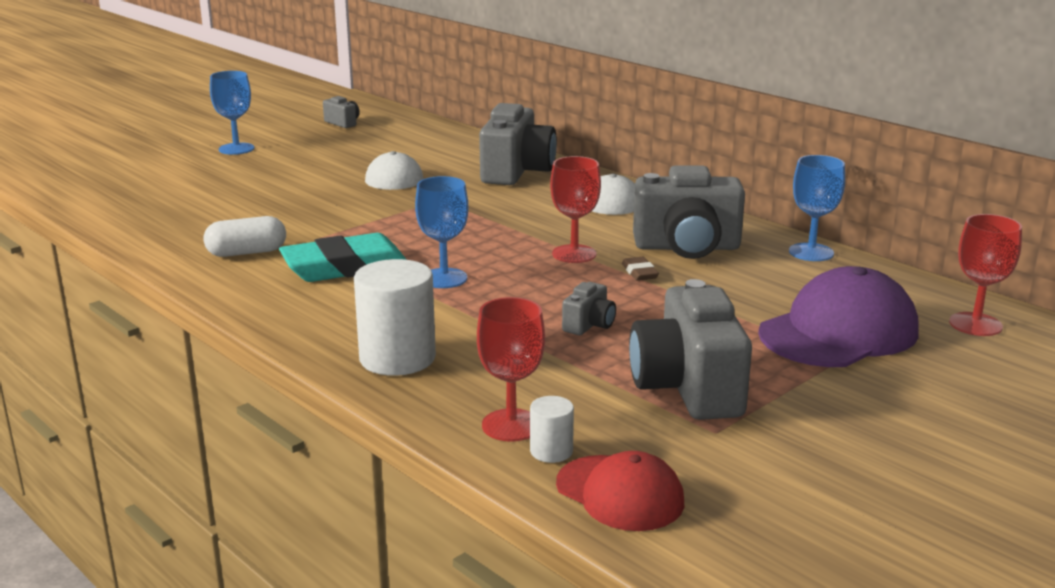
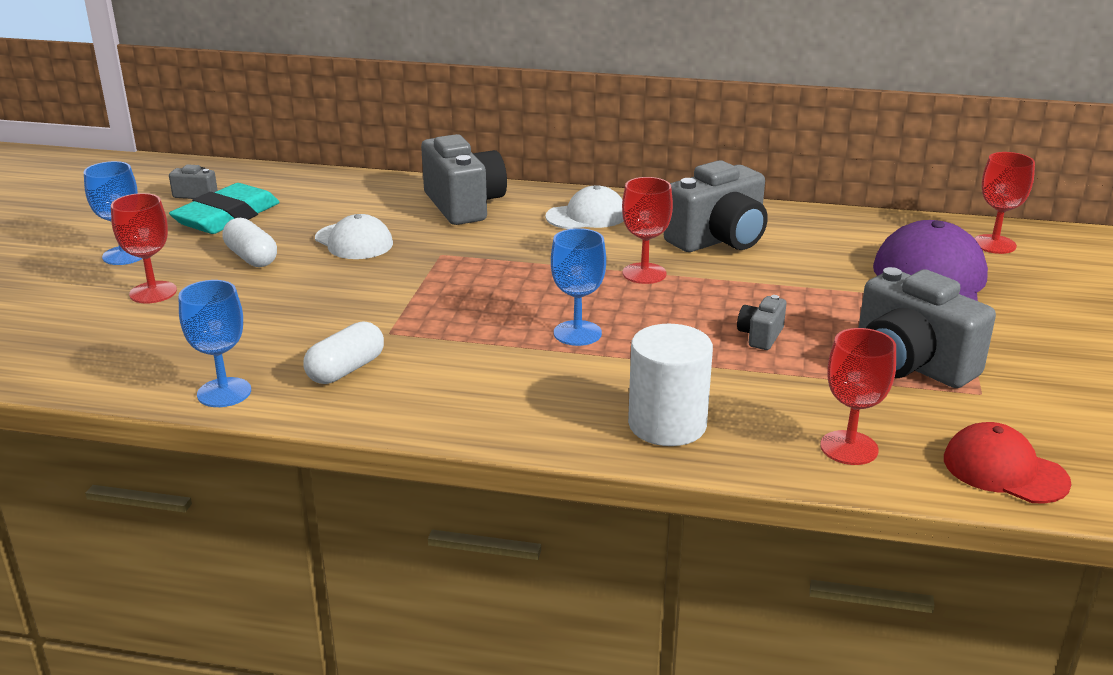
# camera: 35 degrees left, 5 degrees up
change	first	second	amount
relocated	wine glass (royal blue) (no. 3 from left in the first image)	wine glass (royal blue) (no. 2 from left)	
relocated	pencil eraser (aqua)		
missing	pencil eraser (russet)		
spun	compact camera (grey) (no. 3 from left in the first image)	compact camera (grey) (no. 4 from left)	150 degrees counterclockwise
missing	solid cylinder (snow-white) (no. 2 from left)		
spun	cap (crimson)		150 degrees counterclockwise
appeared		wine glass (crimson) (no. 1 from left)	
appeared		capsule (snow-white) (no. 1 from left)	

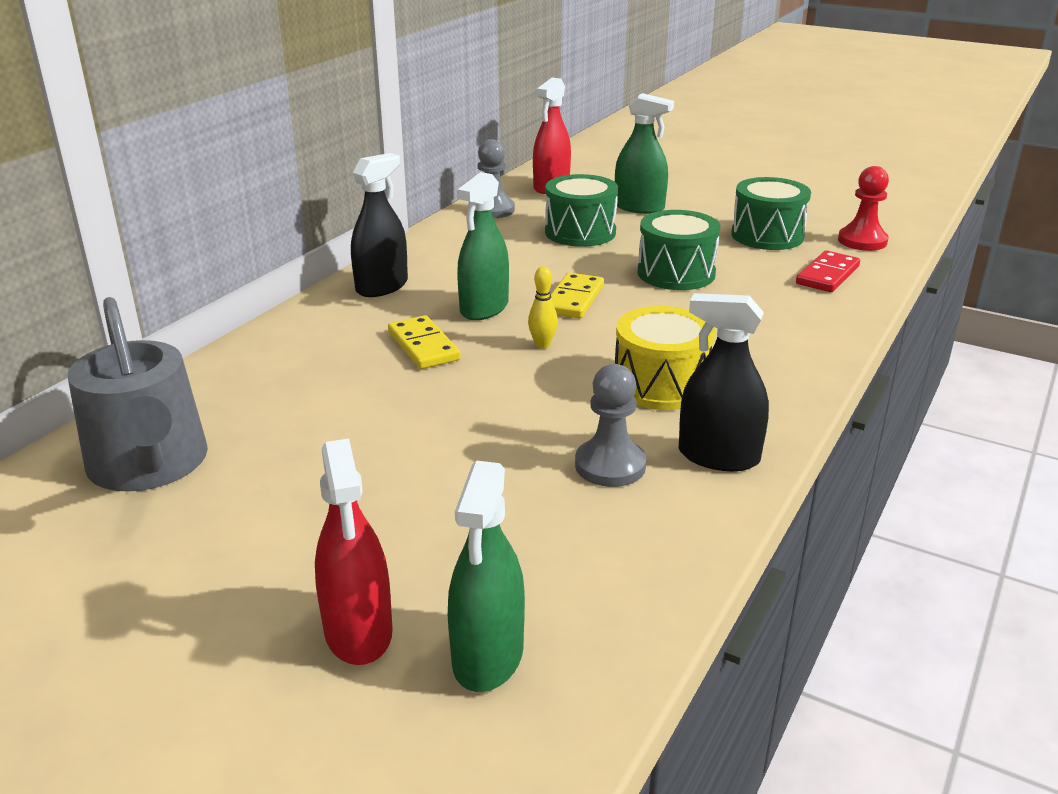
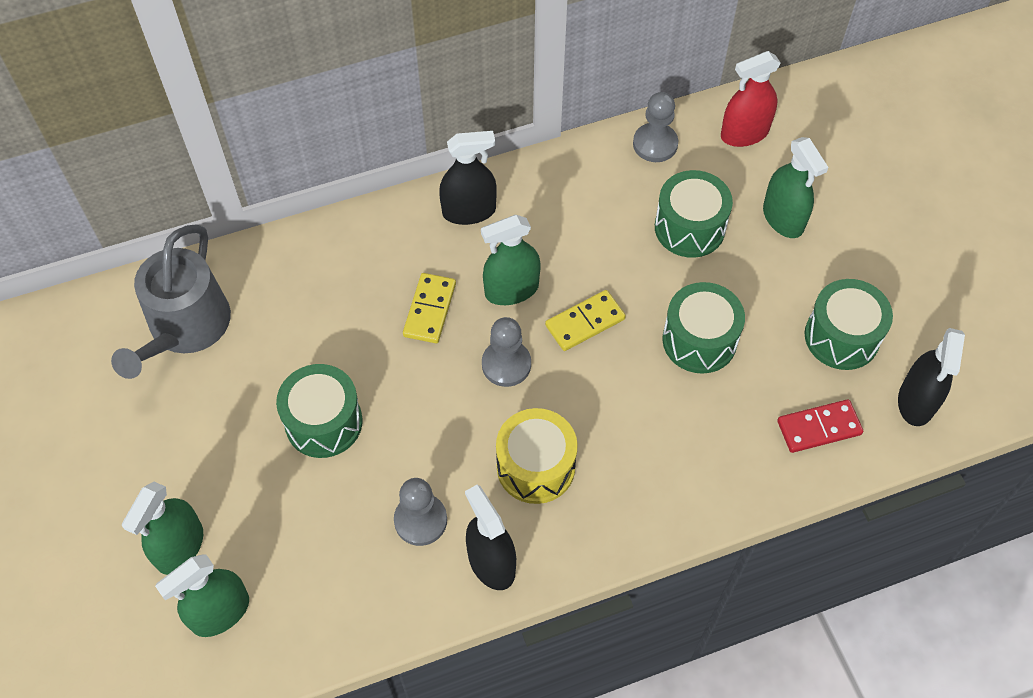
# camera: 40 degrees right, 30 degrees up
change	first	second	amount
exchanged	chess pawn (crimson)	spray bottle (black) (no. 3 from left)	
exchanged	bowling pin (bright yellow)	chess pawn (grey) (no. 2 from left)	
colour	spray bottle (crimson) (no. 1 from left)	spray bottle (emerald) (no. 1 from left)	
appeared		drum (emerald) (no. 1 from left)	

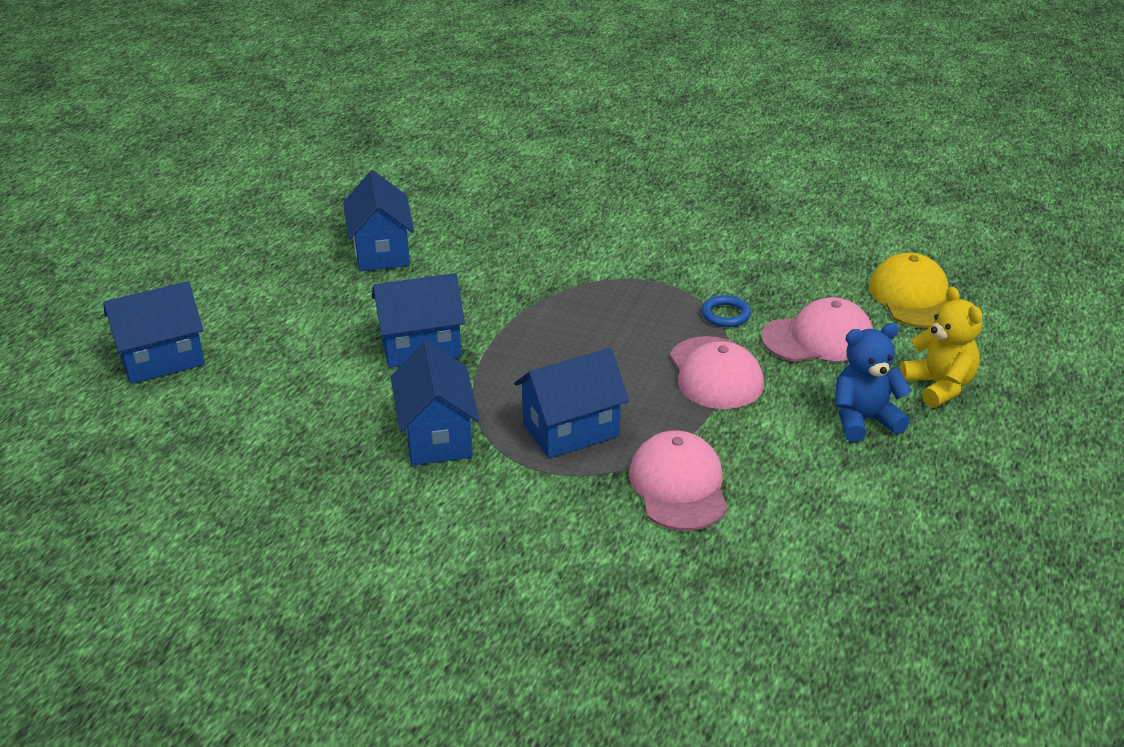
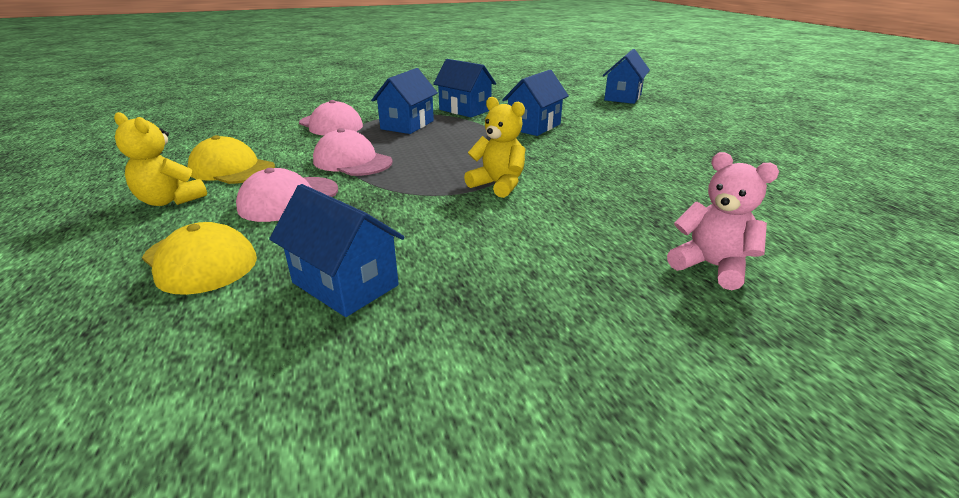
# camera: 140 degrees right, 5 degrees down
change	first	second	amount
relocated	house (royal blue) (no. 2 from left in the first image)	house (royal blue) (no. 1 from left)	
missing	ring (royal blue)		
exchanged	teddy bear (royal blue)	cap (bright yellow) (no. 2 from left)	
appeared		teddy bear (bright yellow) (no. 2 from left)	
appeared		teddy bear (rose-pink)	

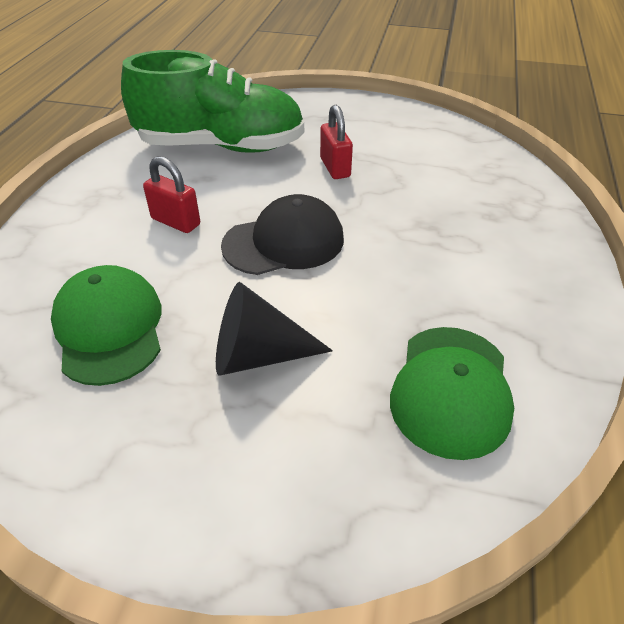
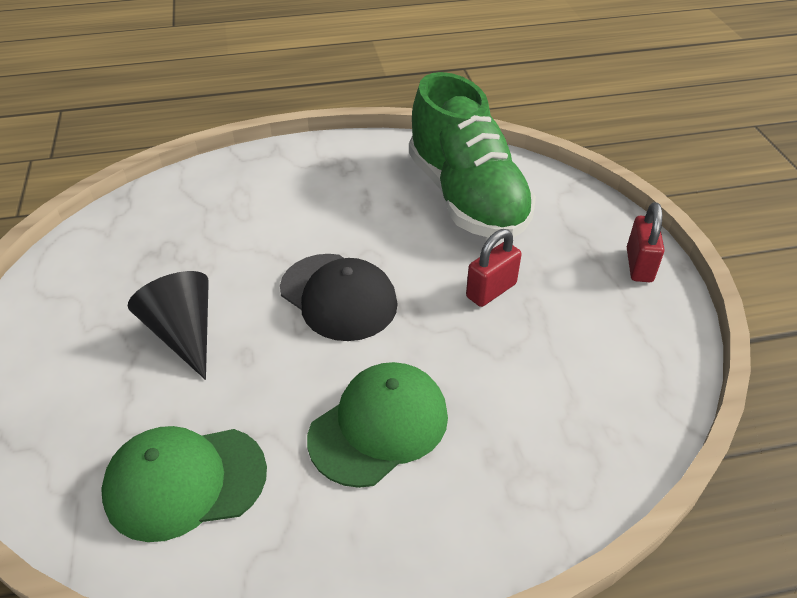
# camera: 65 degrees right, 0 degrees up
change	first	second	amount
relocated	lock (crimson) (no. 1 from left in the first image)	lock (crimson) (no. 2 from left)	
relocated	cap (emerald) (no. 1 from left in the first image)	cap (emerald) (no. 2 from left)	

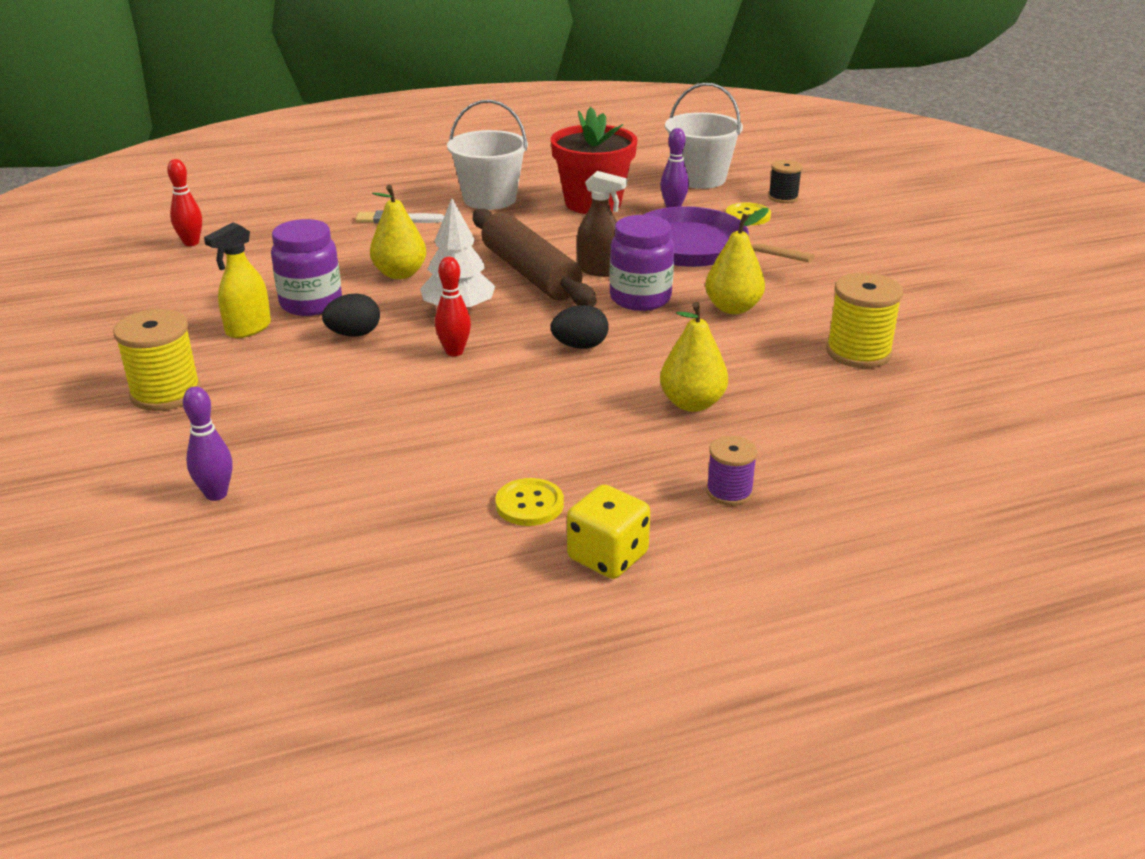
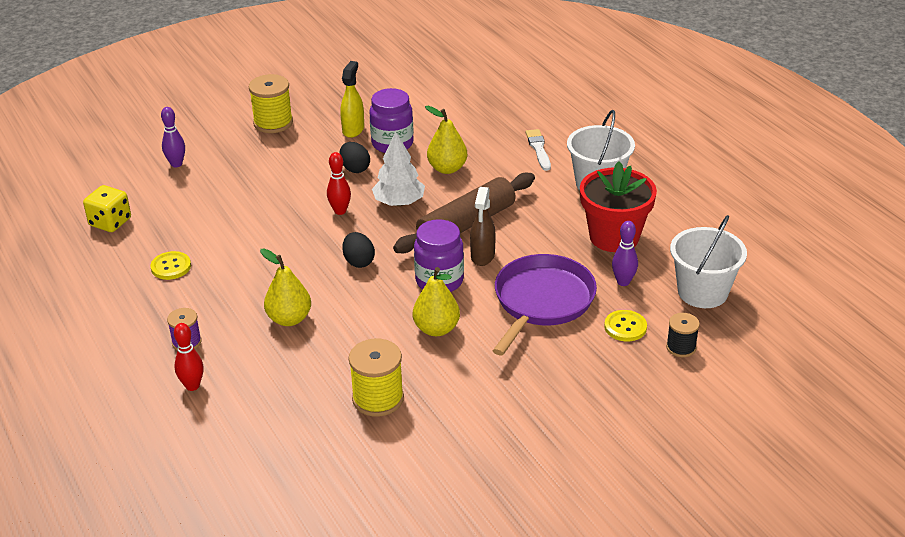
# camera: 80 degrees right, 5 degrees up
change	first	second	amount
relocated	bowling pin (crimson) (no. 1 from left)		
spun	spray bottle (bright yellow)		75 degrees clockwise
relocated	dice (bright yellow)		

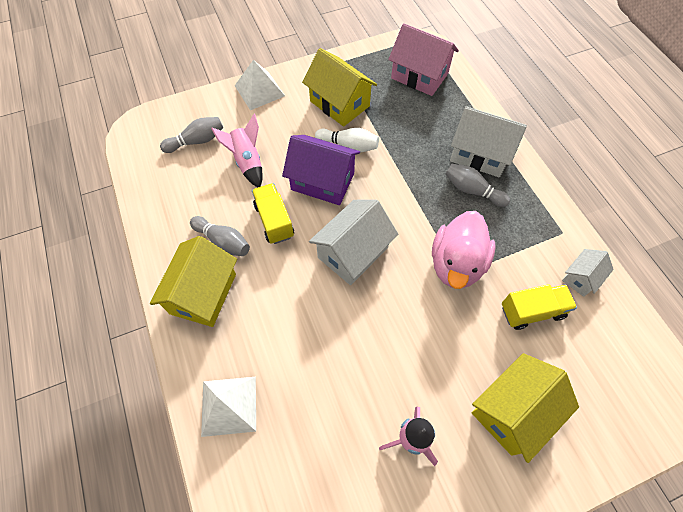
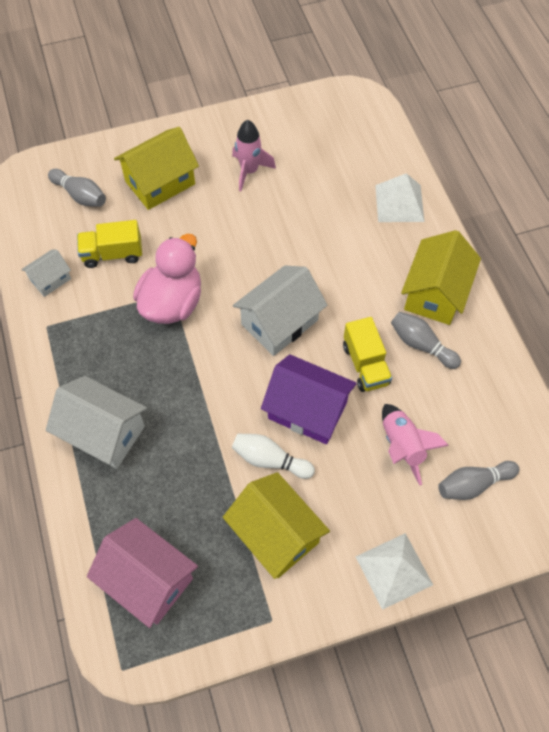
# camera: 175 degrees left, 0 degrees up
change	first	second	amount
relocated	bowling pin (grey) (no. 3 from left in the first image)	bowling pin (grey) (no. 1 from left)	

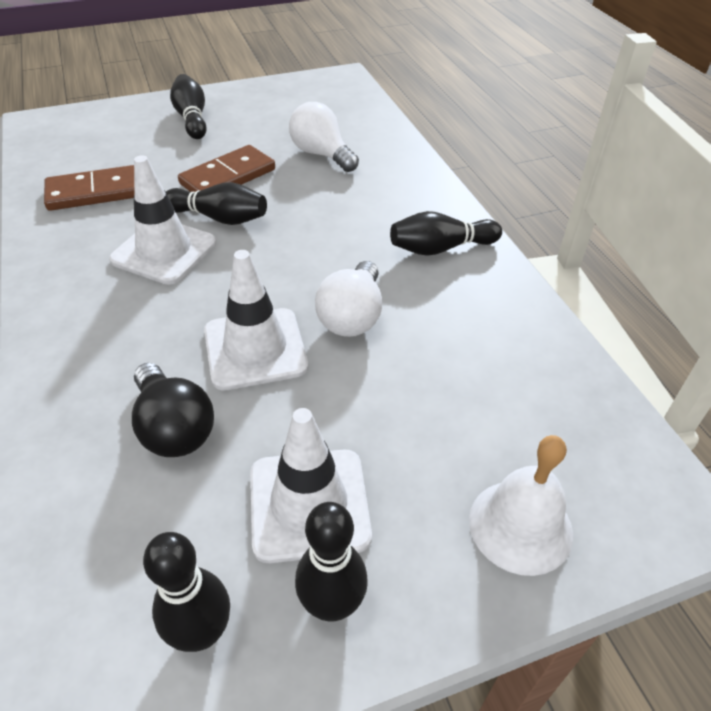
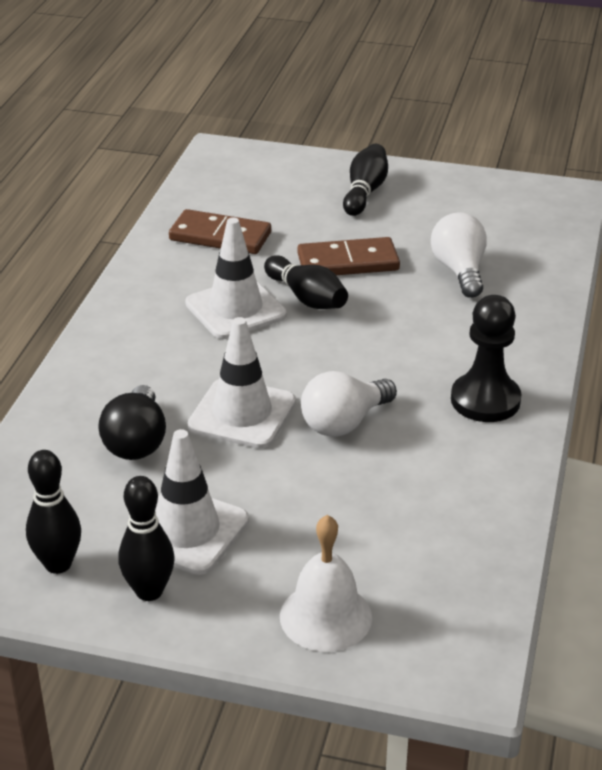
# camera: 35 degrees right, 10 degrees down
change	first	second	amount
exchanged	bowling pin (black) (no. 5 from left)	chess pawn (black)	

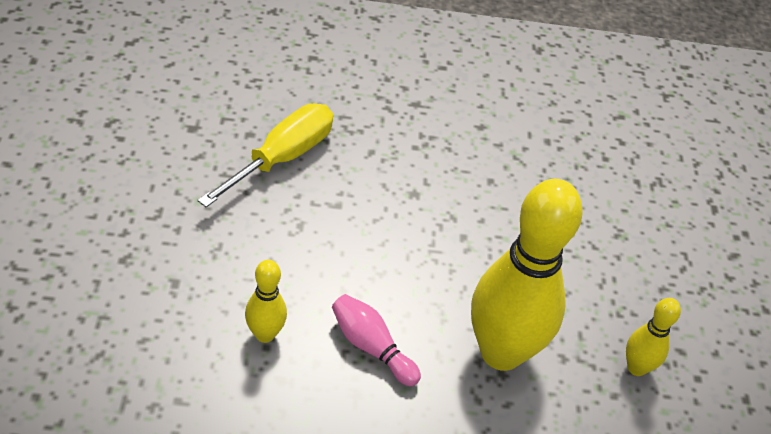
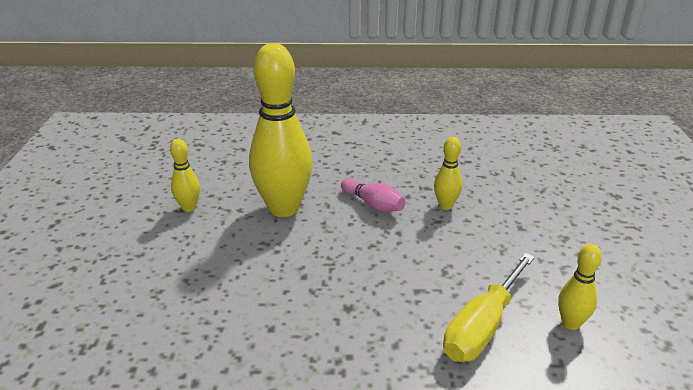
# camera: 175 degrees left, 15 degrees down
change	first	second	amount
appeared		bowling pin (bright yellow) (no. 4 from left)	

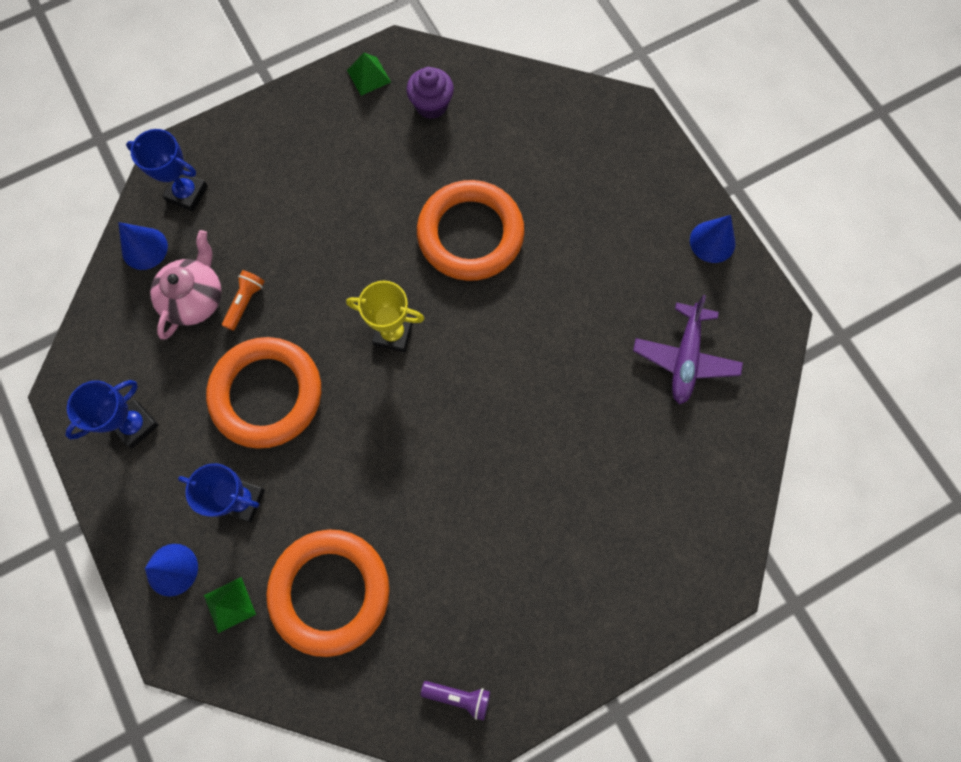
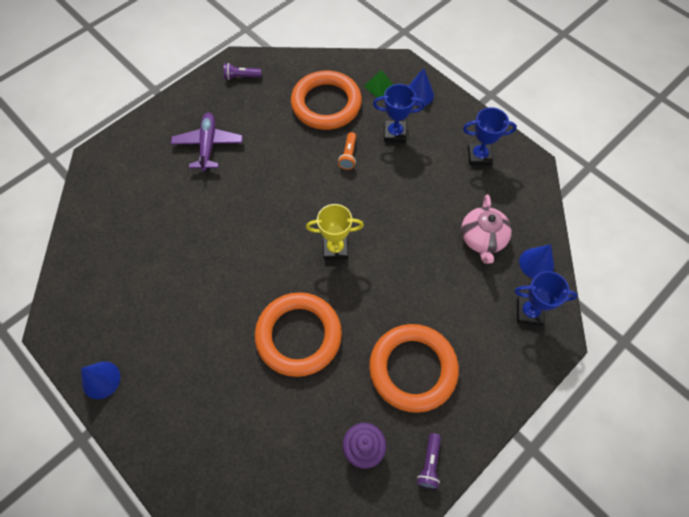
# camera: 165 degrees right, 10 degrees down
change	first	second	amount
exchanged	pyramid shape (emerald) (no. 2 from left)	pocket torch (violet) (no. 2 from left)	
relocated	pocket torch (bright orange)		
relocated	aeroplane (violet)		
relocated	ring (bright orange) (no. 1 from left in the first image)	ring (bright orange) (no. 3 from left)	
spun	prize cup (royal blue) (no. 1 from left in the first image)	prize cup (royal blue) (no. 2 from left)	60 degrees clockwise

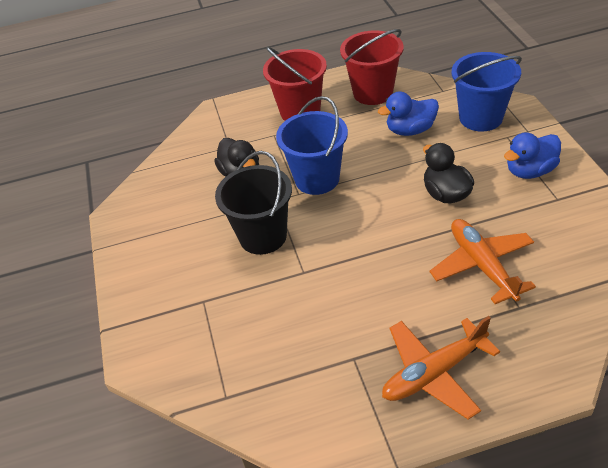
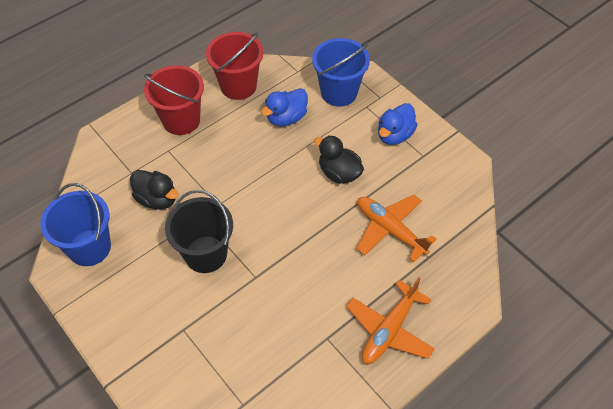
# camera: 30 degrees left, 10 degrees up
change	first	second	amount
relocated	bucket (royal blue) (no. 1 from left)		

